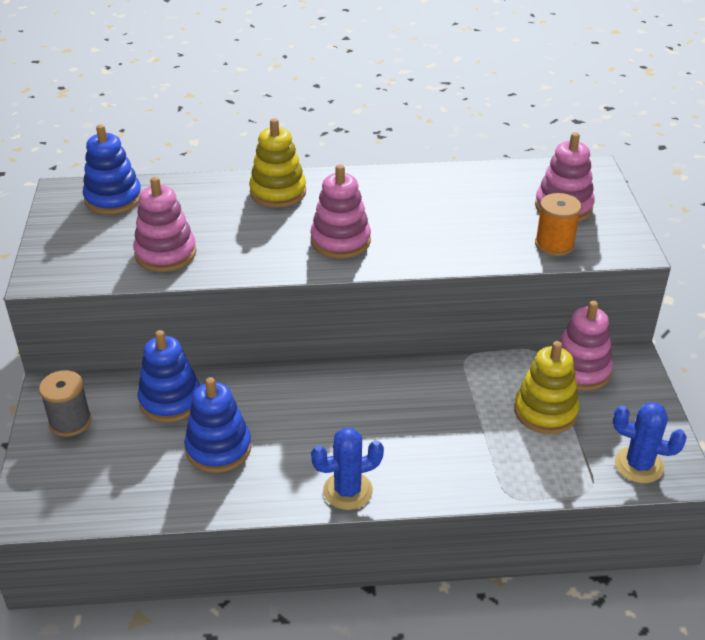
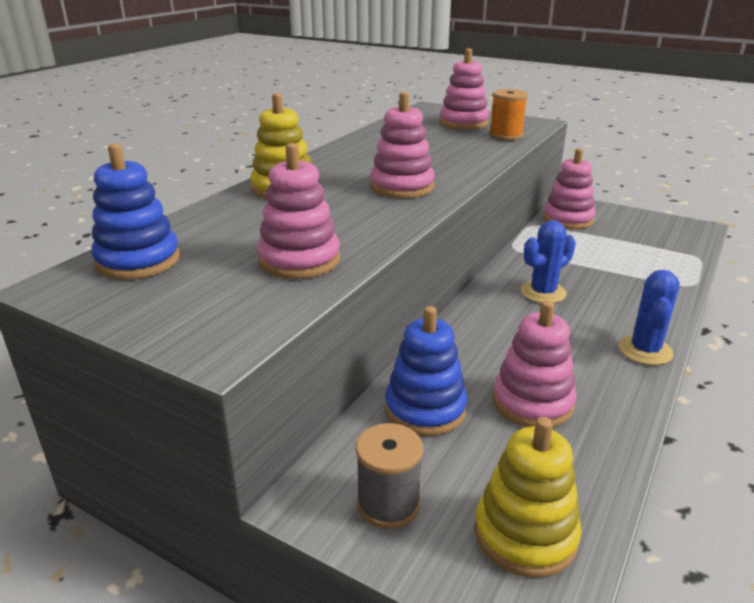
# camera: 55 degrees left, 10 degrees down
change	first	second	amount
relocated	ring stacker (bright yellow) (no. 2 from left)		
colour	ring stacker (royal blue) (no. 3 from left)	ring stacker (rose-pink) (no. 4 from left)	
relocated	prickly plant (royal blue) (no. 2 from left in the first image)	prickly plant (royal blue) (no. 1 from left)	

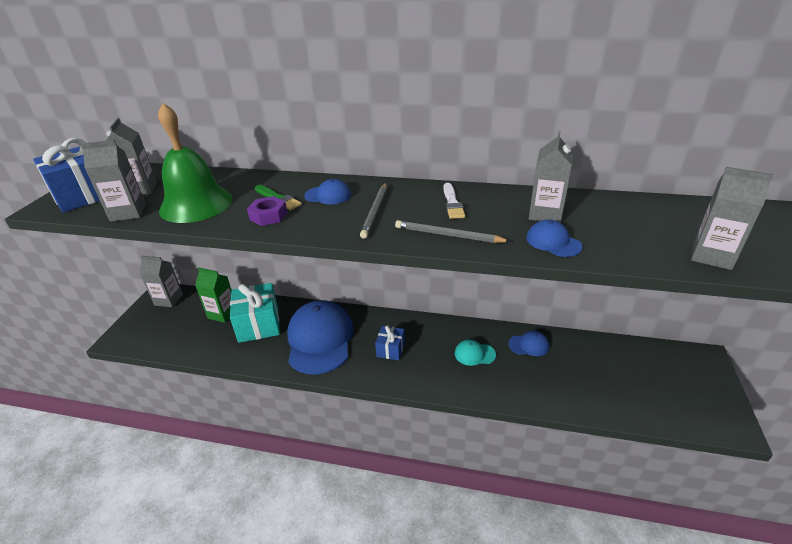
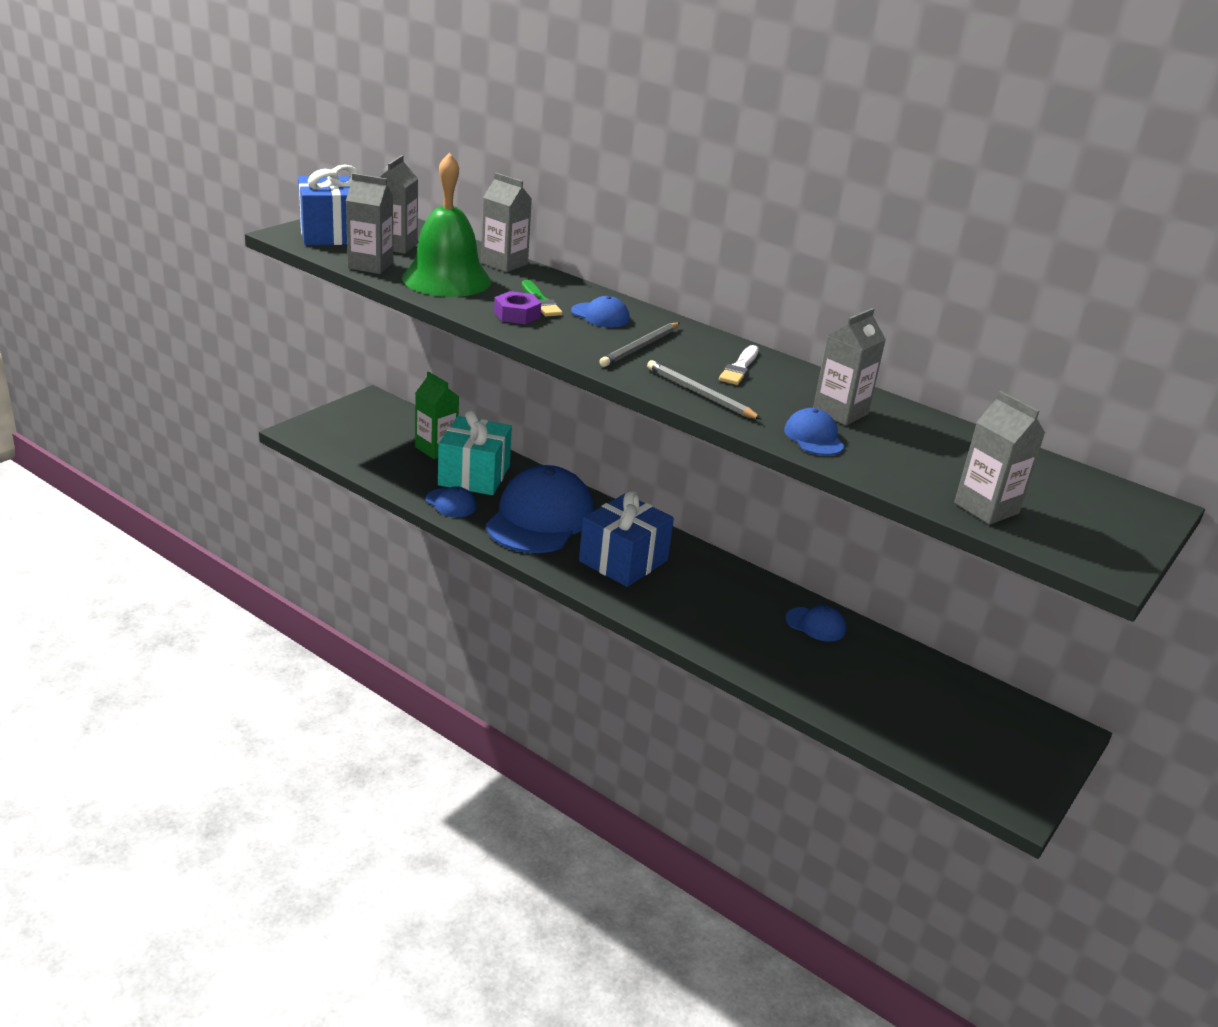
# camera: 20 degrees right, 5 degrees down
change	first	second	amount
relocated	carton (grey) (no. 3 from left)		
size	wrapped gift (royal blue) (no. 2 from left)		x1.84
missing	cap (aqua)		
appeared		cap (royal blue) (no. 1 from left)	

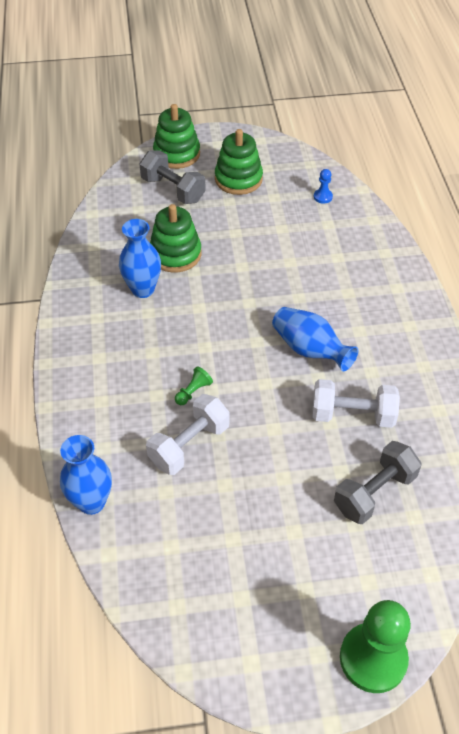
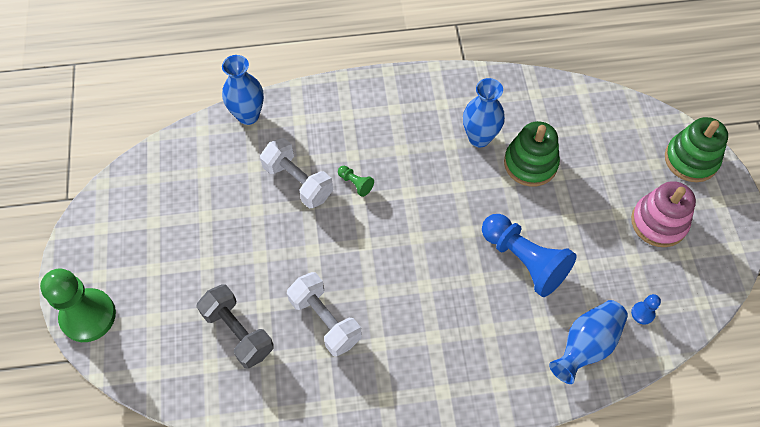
# camera: 90 degrees right, 10 degrees up
change	first	second	amount
colour	ring stacker (emerald) (no. 3 from left)	ring stacker (rose-pink)	
missing	hand weight (grey) (no. 1 from left)		
relocated	tall vase (royal blue) (no. 3 from left)		
spun	hand weight (snow-white) (no. 2 from left)		45 degrees counterclockwise
appeared		chess pawn (royal blue) (no. 1 from left)	

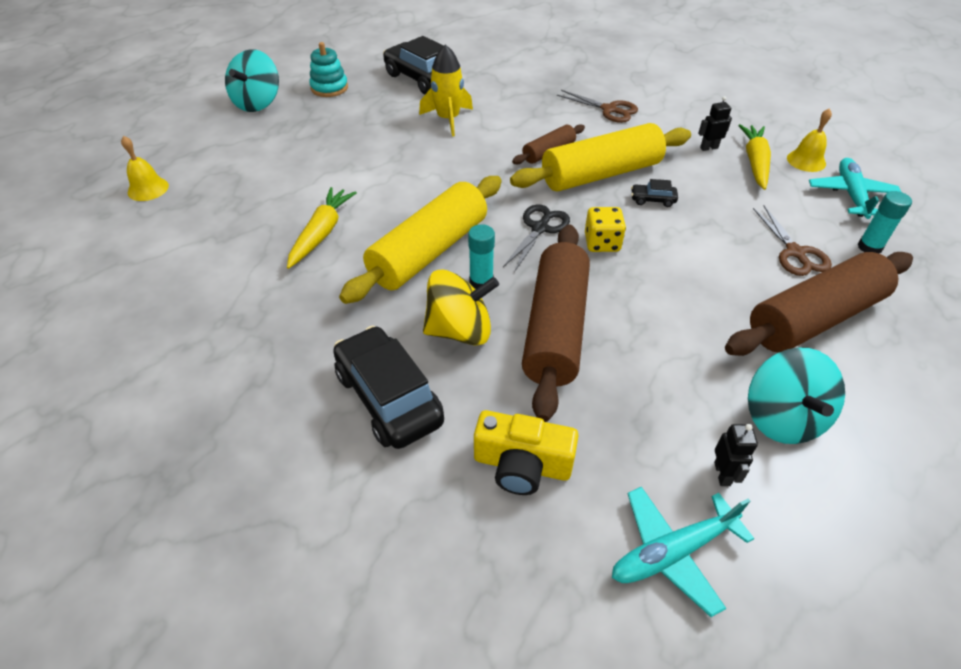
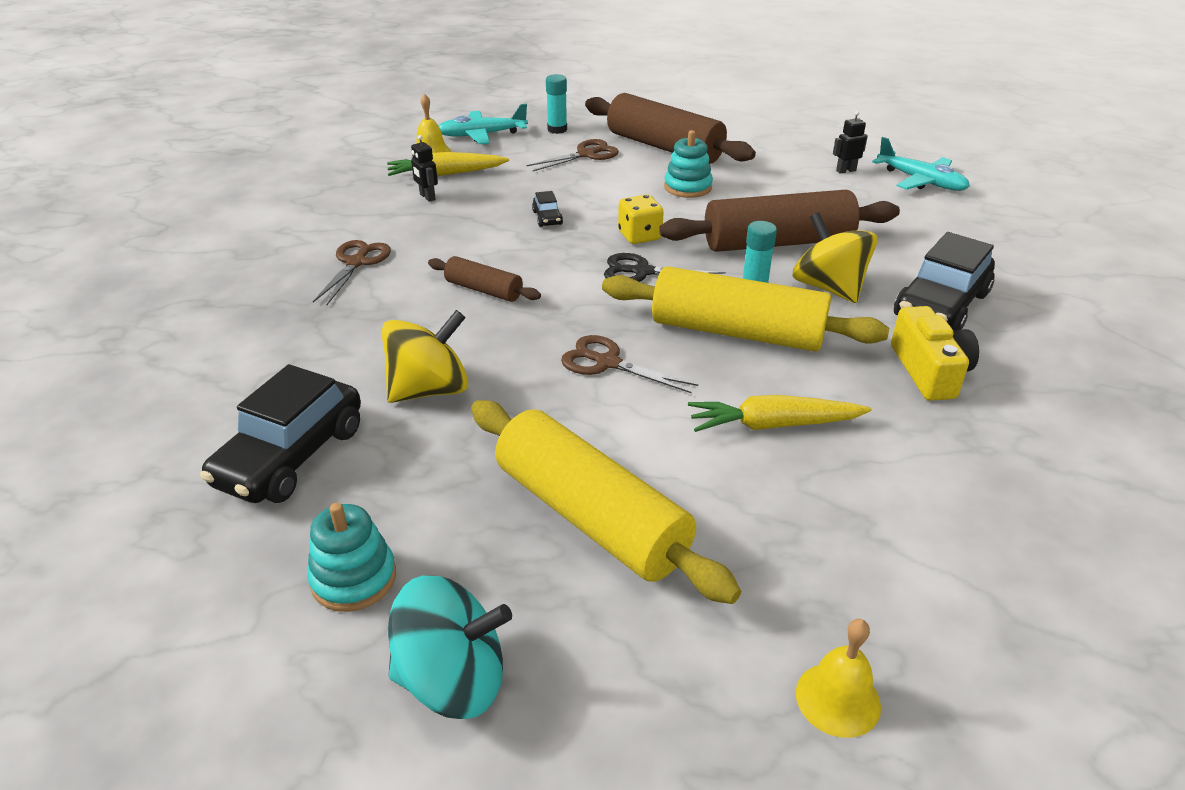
# camera: 110 degrees left, 10 degrees down
change	first	second	amount
exchanged	toy rocket (bright yellow)	toy top (bright yellow) (no. 1 from left)	
relocated	rolling pin (bright yellow) (no. 2 from left in the first image)	rolling pin (bright yellow) (no. 1 from left)	
missing	toy top (aqua) (no. 2 from left)		
relocated	compact camera (bright yellow)		
appeared		ring stacker (aqua) (no. 2 from left)	
appeared		scissors (russet) (no. 3 from left)	

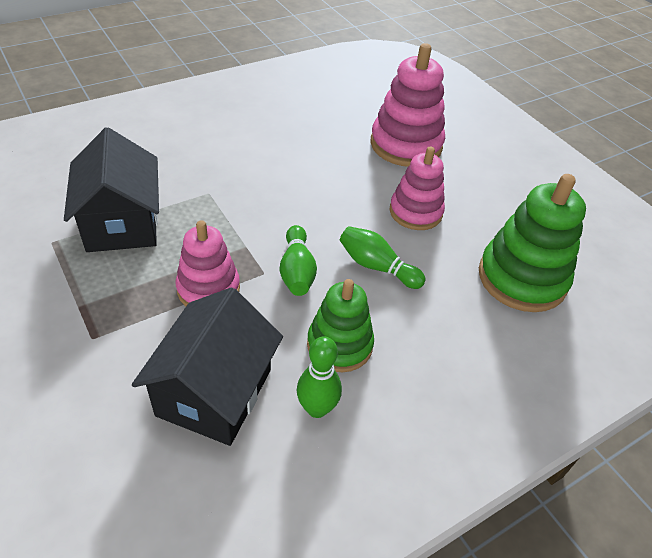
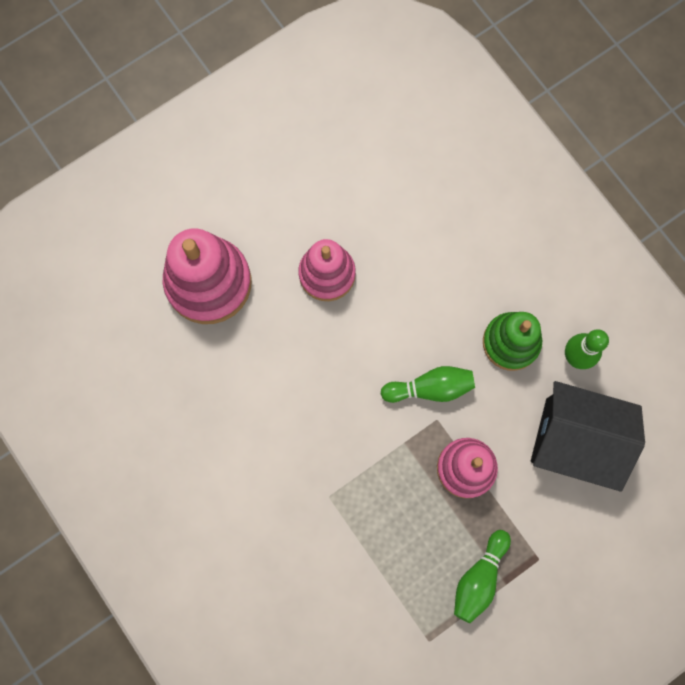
# camera: 90 degrees left, 30 degrees up
change	first	second	amount
missing	house (black) (no. 1 from left)		
missing	ring stacker (emerald) (no. 2 from left)		
relocated	bowling pin (emerald) (no. 3 from left in the first image)	bowling pin (emerald) (no. 2 from left)	

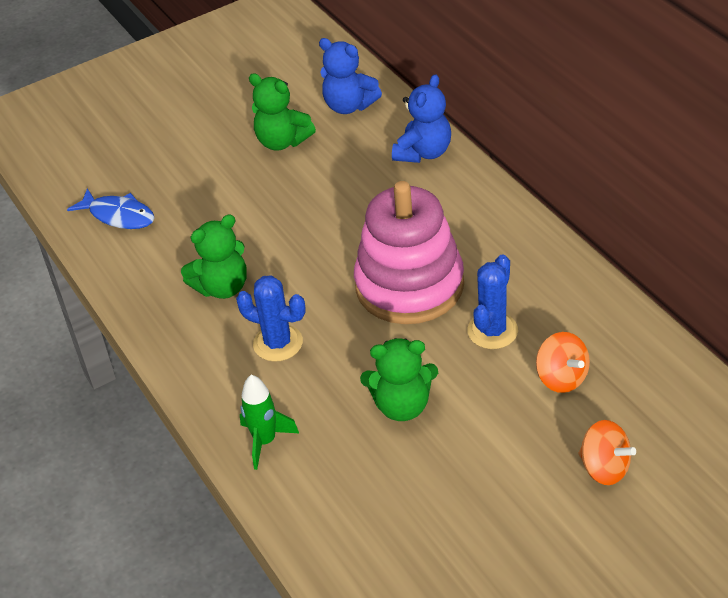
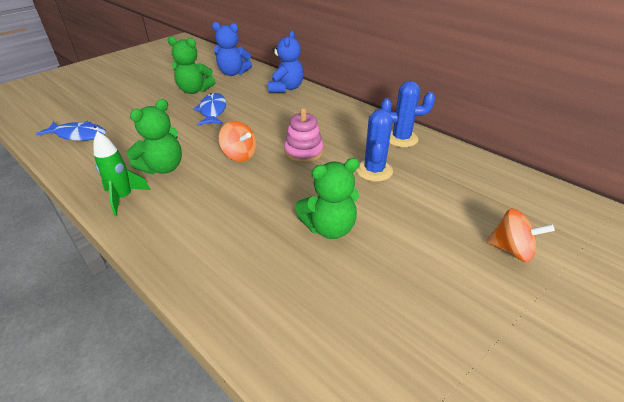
# camera: 20 degrees left, 5 degrees down
change	first	second	amount
size	ring stacker (rose-pink)		x0.50
relocated	prickly plant (royal blue) (no. 1 from left in the first image)	prickly plant (royal blue) (no. 2 from left)	
relocated	toy top (bright orange) (no. 1 from left)		
relocated	toy rocket (emerald)		
appeared		toy fish (royal blue) (no. 2 from left)	

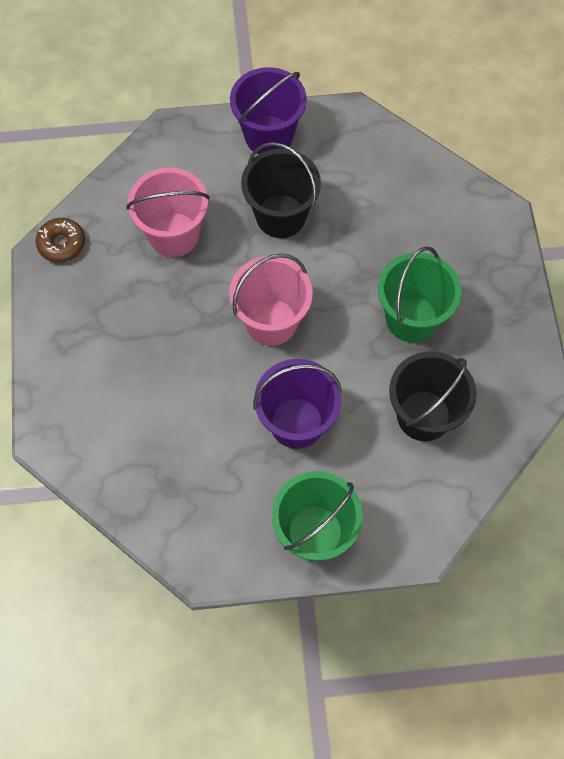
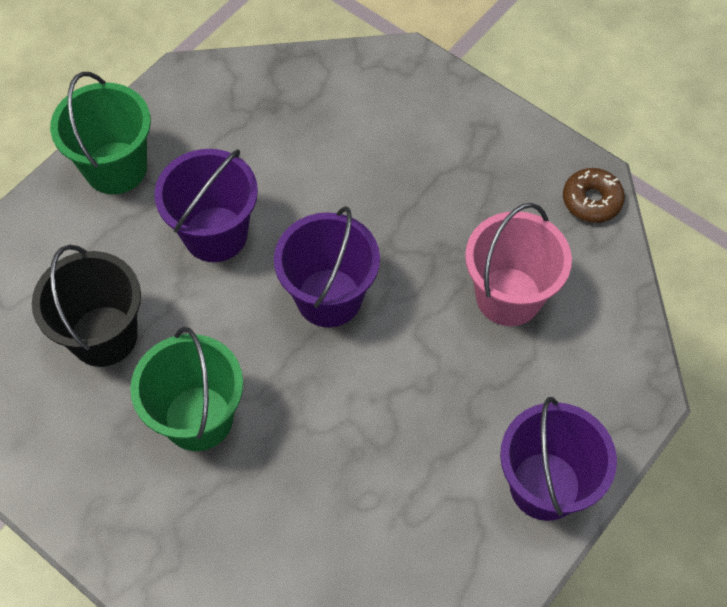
# camera: 135 degrees right, 5 degrees down
change	first	second	amount
missing	bucket (black) (no. 1 from left)		
colour	bucket (rose-pink) (no. 2 from left)	bucket (violet) (no. 2 from left)	

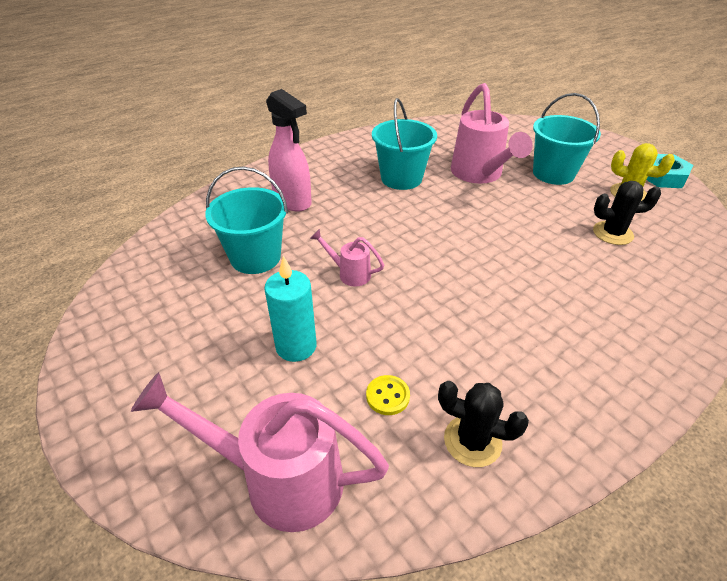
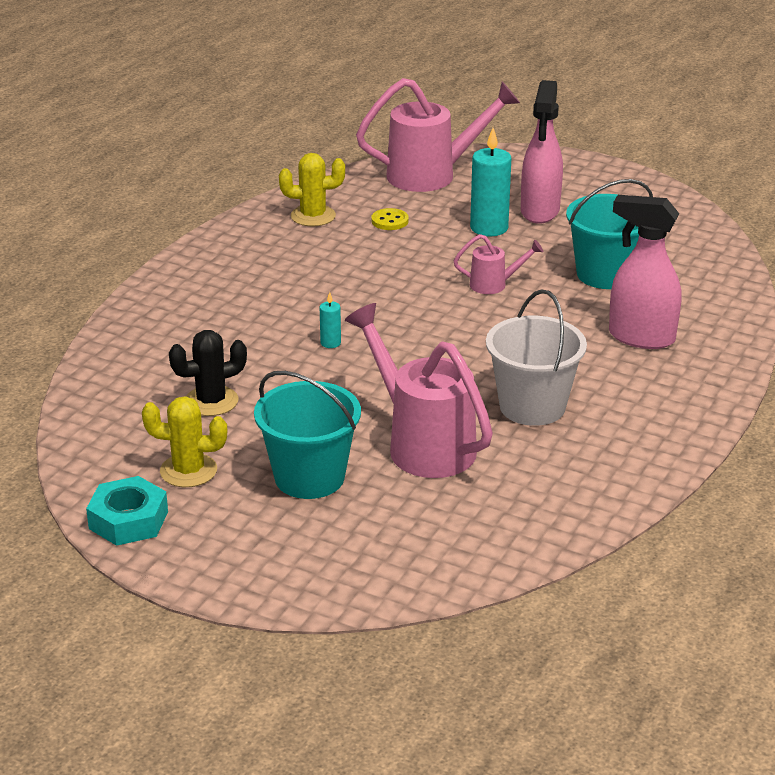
# camera: 155 degrees right, 10 degrees down
change	first	second	amount
colour	bucket (aqua) (no. 2 from left)	bucket (snow-white)	
colour	prickly plant (black) (no. 1 from left)	prickly plant (bright yellow) (no. 2 from left)	
appeared		spray bottle (rose-pink) (no. 1 from left)	
appeared		wax candle (aqua) (no. 1 from left)	

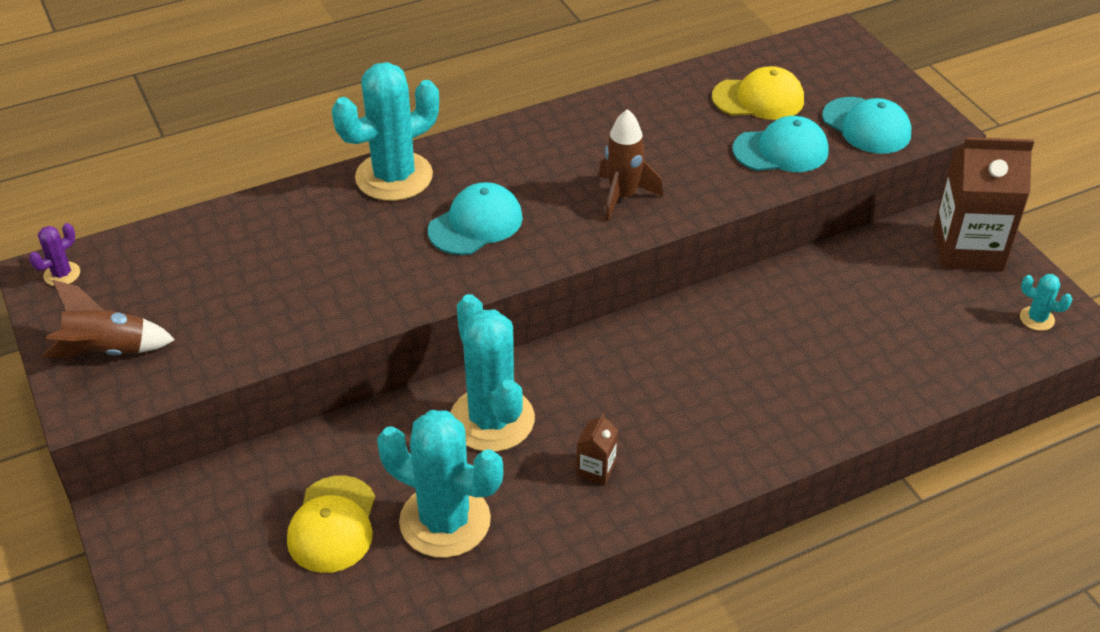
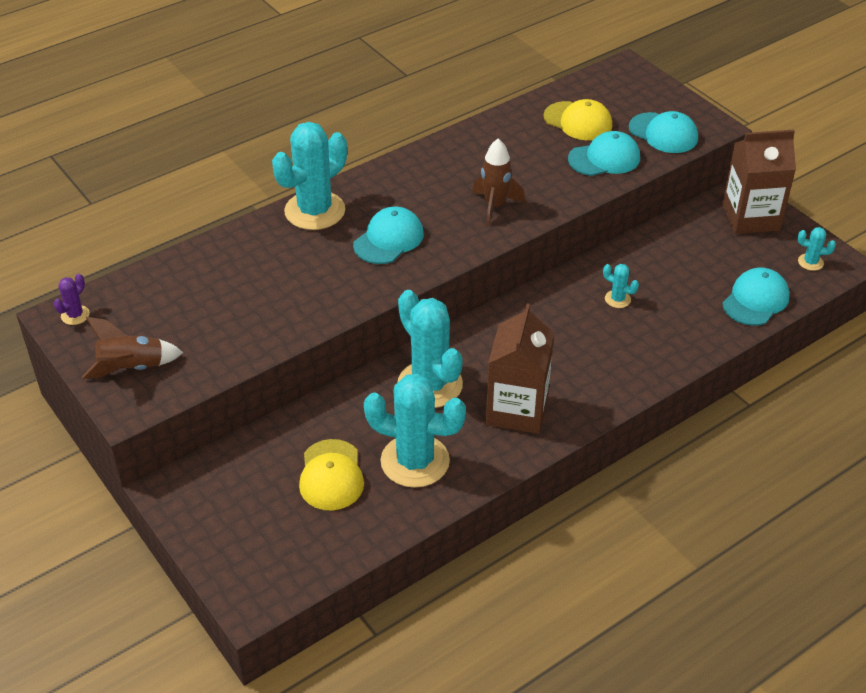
# camera: 10 degrees left, 0 degrees up
change	first	second	amount
spun	cap (bright yellow) (no. 2 from left)		45 degrees clockwise
size	carton (russet) (no. 1 from left)		x2.31
appeared		prickly plant (aqua) (no. 4 from left)	
appeared		cap (aqua) (no. 4 from left)	

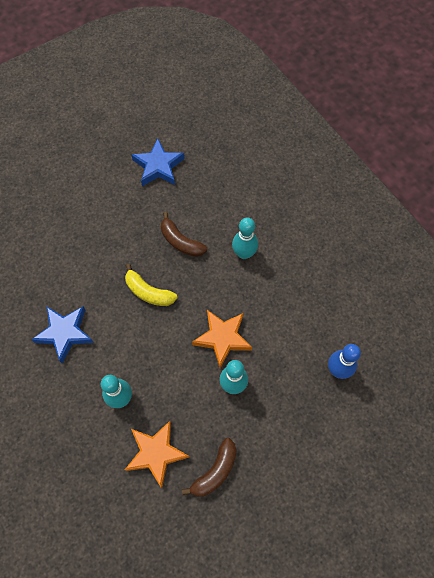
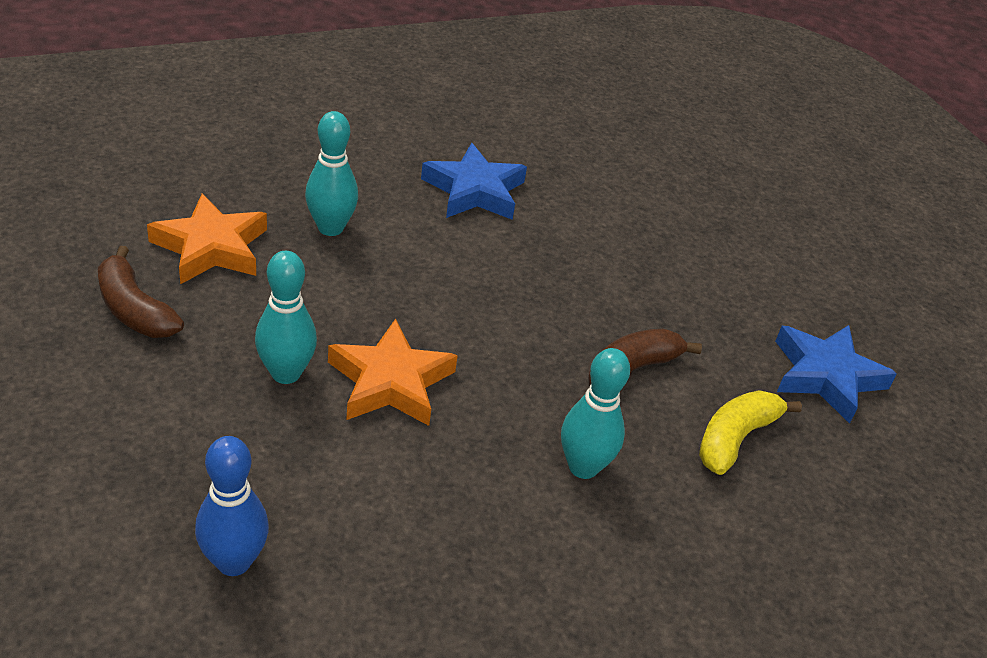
# camera: 95 degrees right, 25 degrees down
change	first	second	amount
relocated	banana (bright yellow)		

